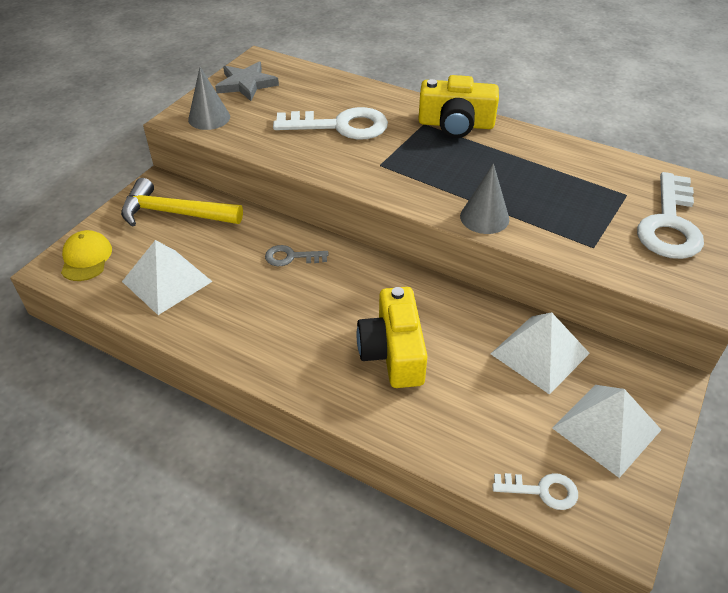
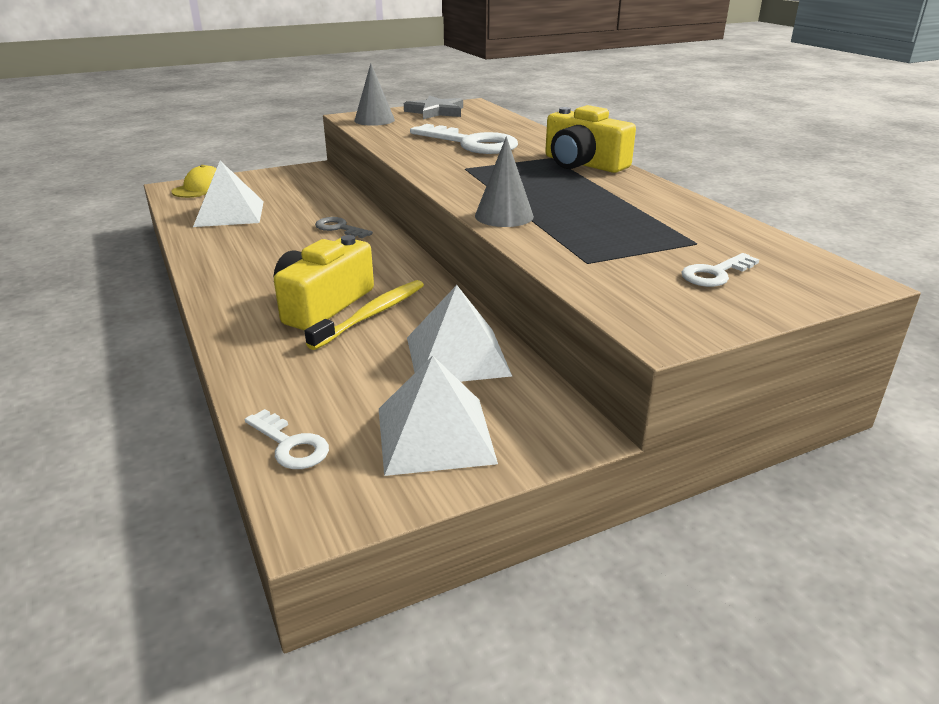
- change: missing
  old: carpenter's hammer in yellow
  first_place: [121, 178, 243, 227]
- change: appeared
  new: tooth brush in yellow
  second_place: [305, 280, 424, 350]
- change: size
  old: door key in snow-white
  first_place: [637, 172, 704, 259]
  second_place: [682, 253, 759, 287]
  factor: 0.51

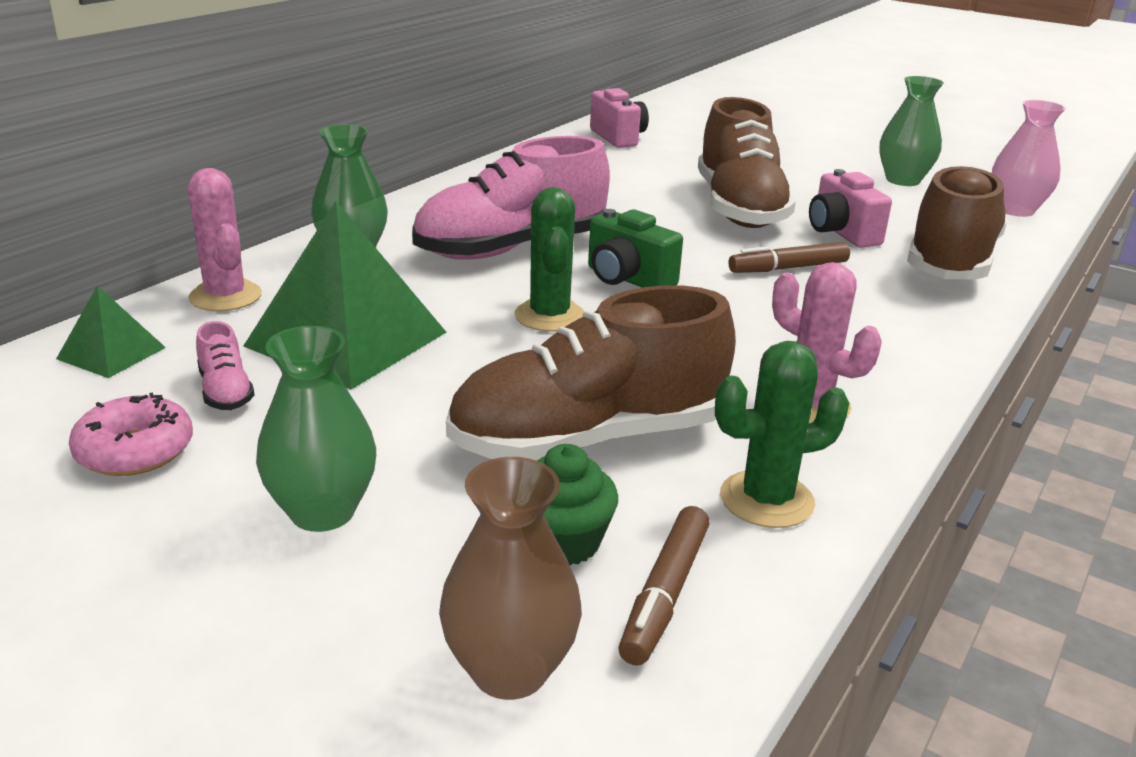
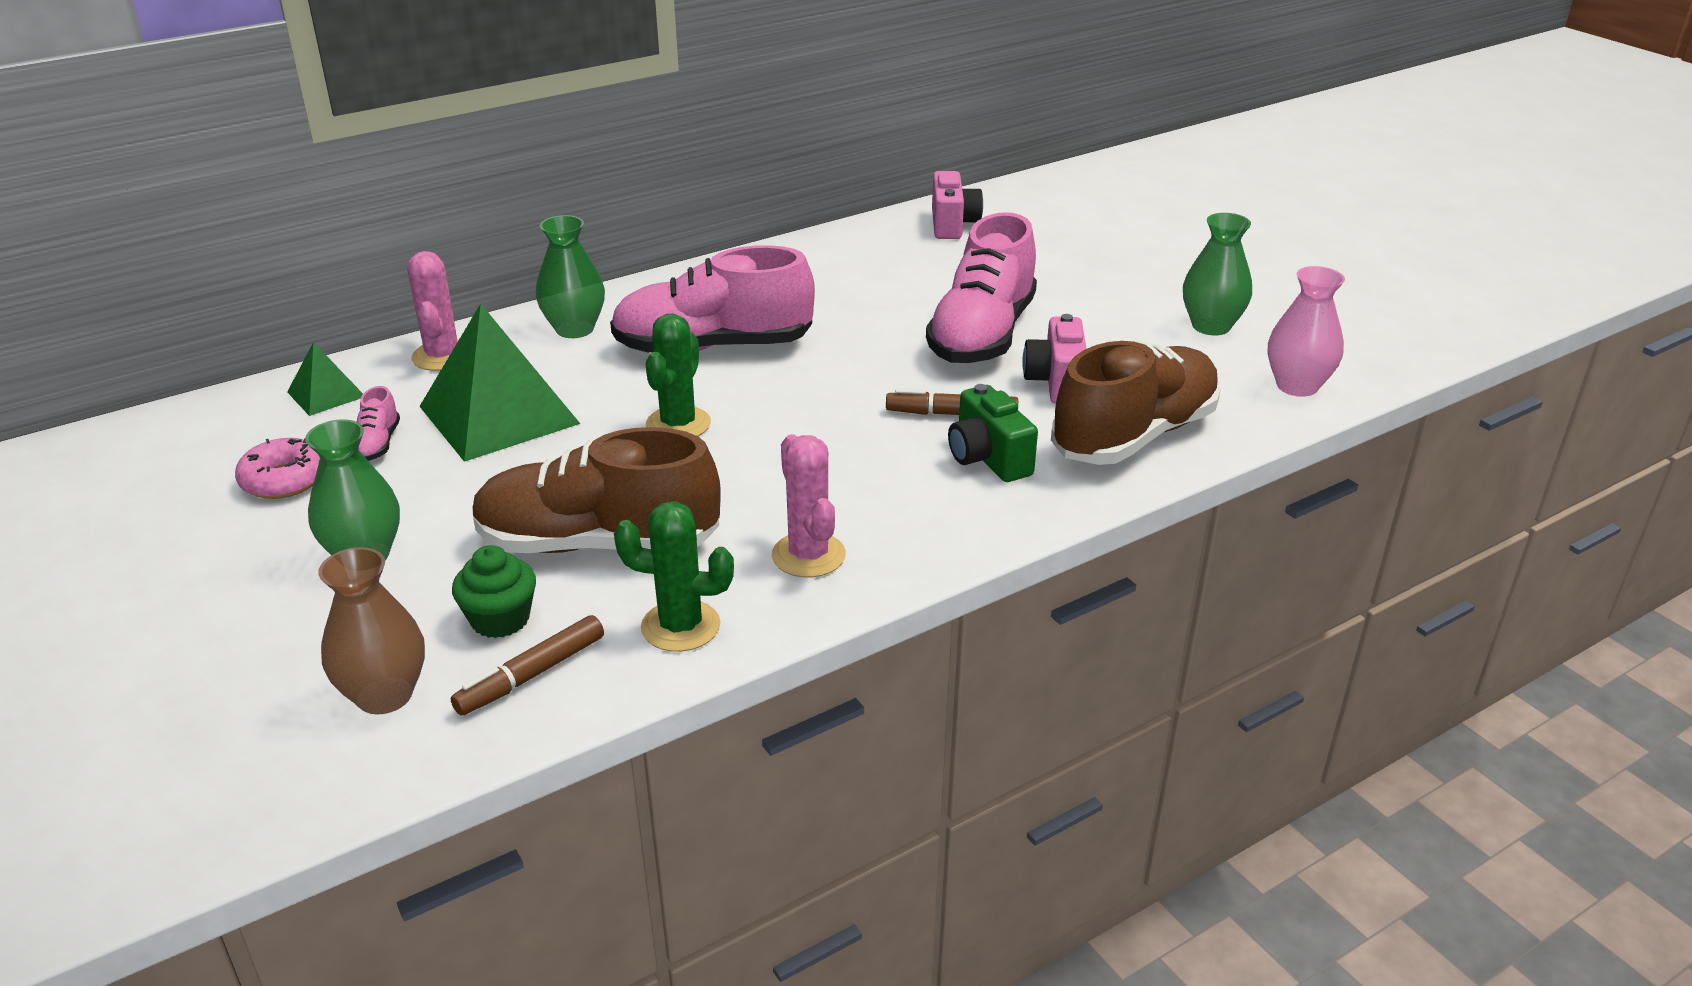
- change: relocated
  old: photo camera in leaf-green
  first_place: [588, 209, 683, 288]
  second_place: [948, 384, 1038, 482]
- change: colour
  old: shoe in russet
  new: shoe in pink
  first_place: [698, 97, 796, 228]
  second_place: [926, 212, 1037, 363]

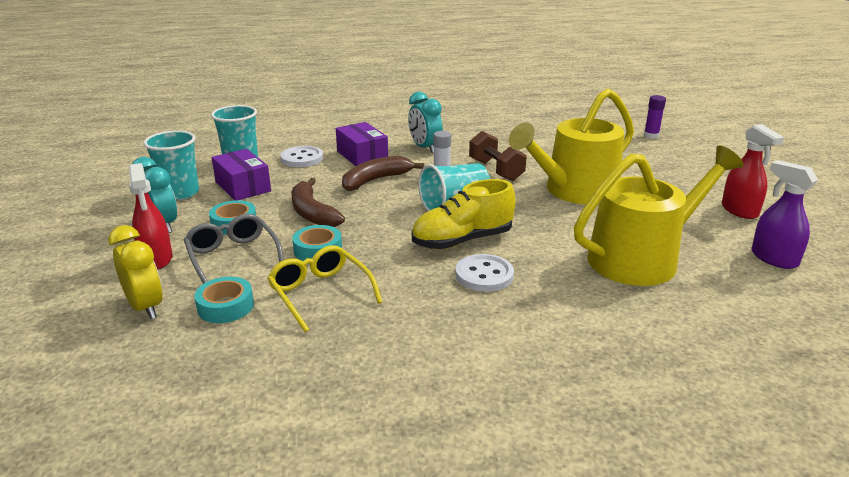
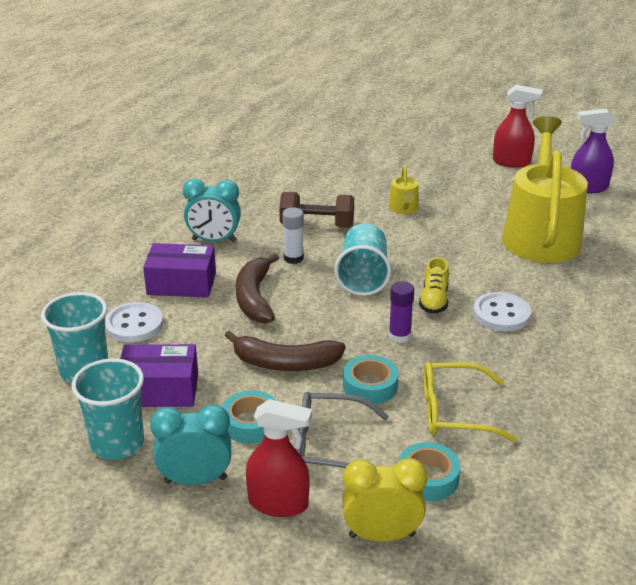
- change: relocated
  old: glue stick in purple
  first_place: [644, 95, 666, 139]
  second_place: [389, 281, 414, 343]
- change: size
  old: shoe in yellow
  first_place: [412, 179, 516, 249]
  second_place: [419, 257, 449, 314]
  factor: 0.57
- change: size
  old: watering pot in yellow
  first_place: [509, 89, 634, 204]
  second_place: [389, 165, 419, 214]
  factor: 0.41

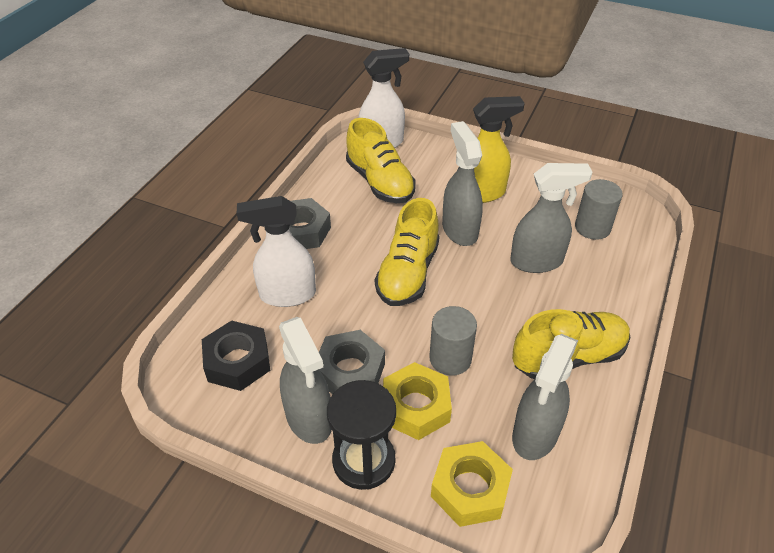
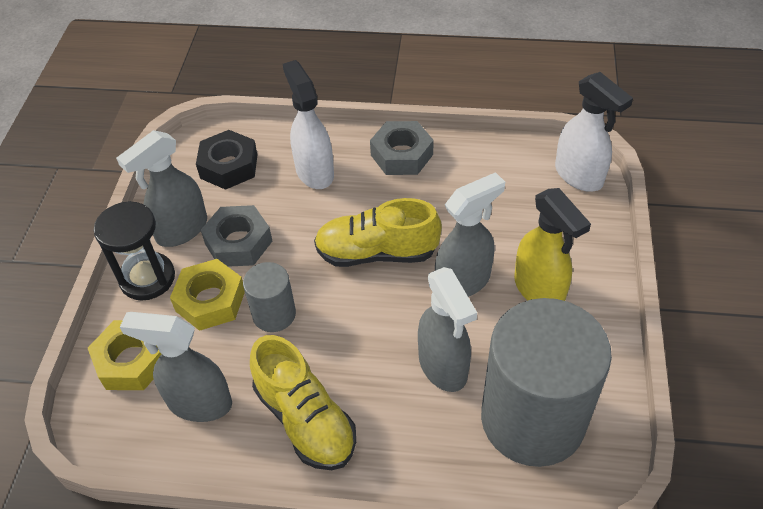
- change: missing
  old: shoe in yellow
  first_place: [346, 118, 416, 203]
- change: size
  old: cylinder shape in grey
  first_place: [575, 179, 623, 240]
  second_place: [481, 298, 612, 467]
  factor: 2.14

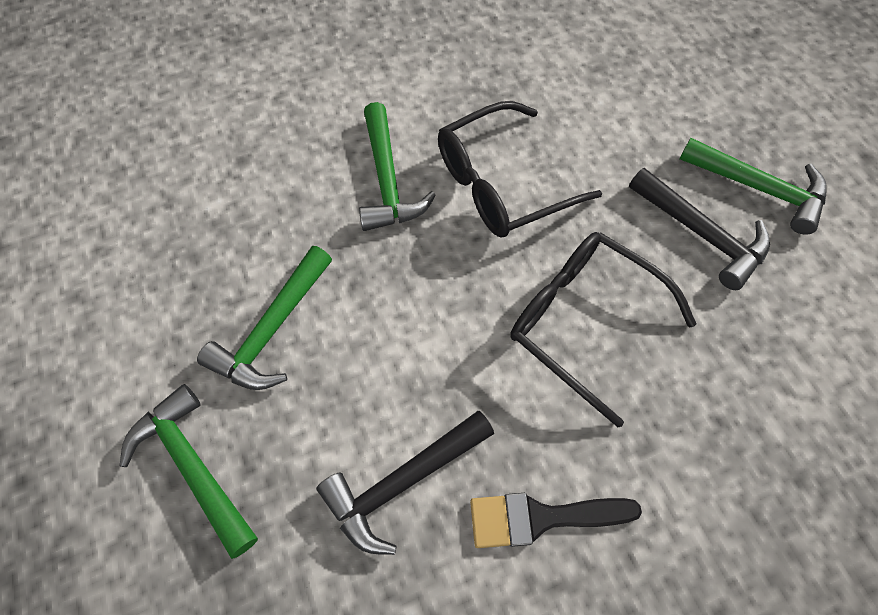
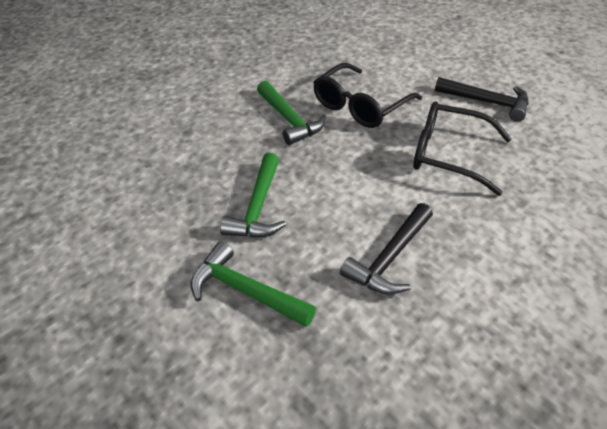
- change: missing
  old: paint brush in ebony
  first_place: [470, 493, 642, 548]
- change: missing
  old: carpenter's hammer in leaf-green
  first_place: [679, 138, 827, 235]

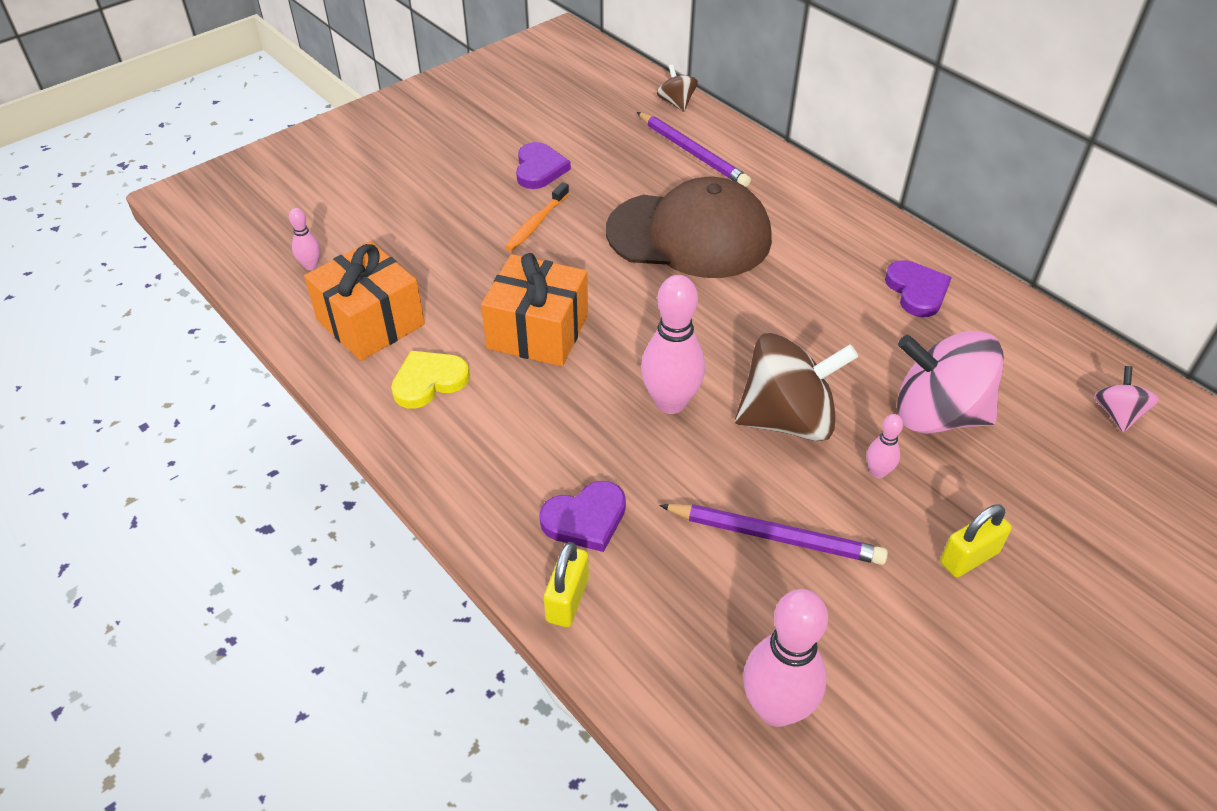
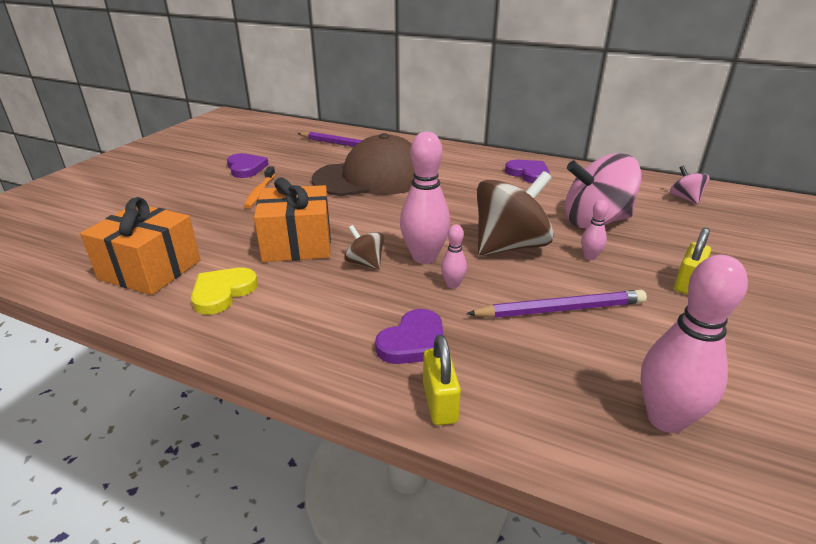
- change: relocated
  old: tenpin in pink
  first_place: [289, 208, 320, 270]
  second_place: [441, 225, 467, 288]
- change: relocated
  old: whirligig in russet
  first_place: [657, 64, 698, 112]
  second_place: [344, 225, 384, 270]

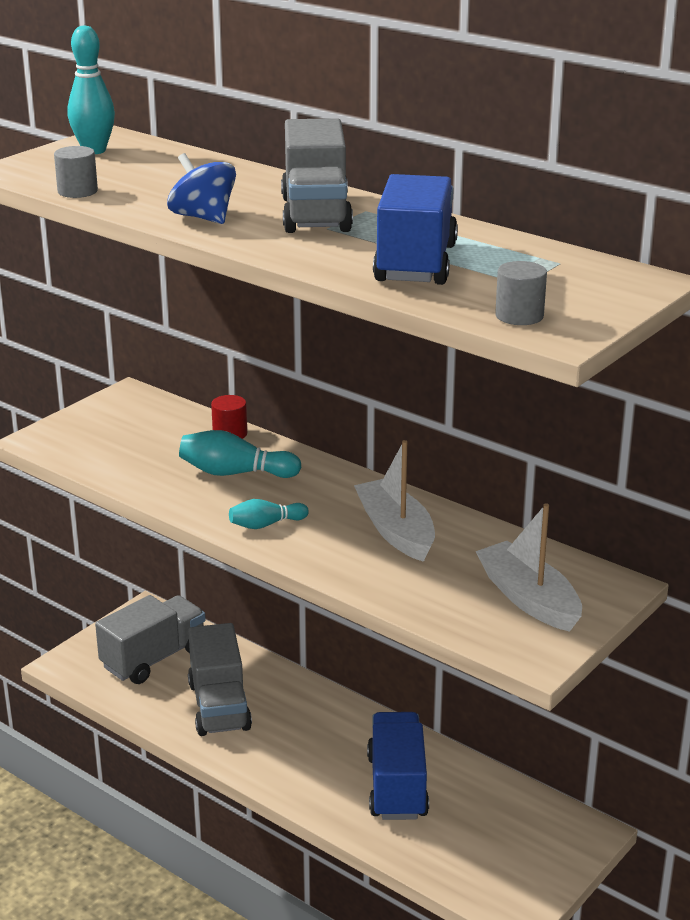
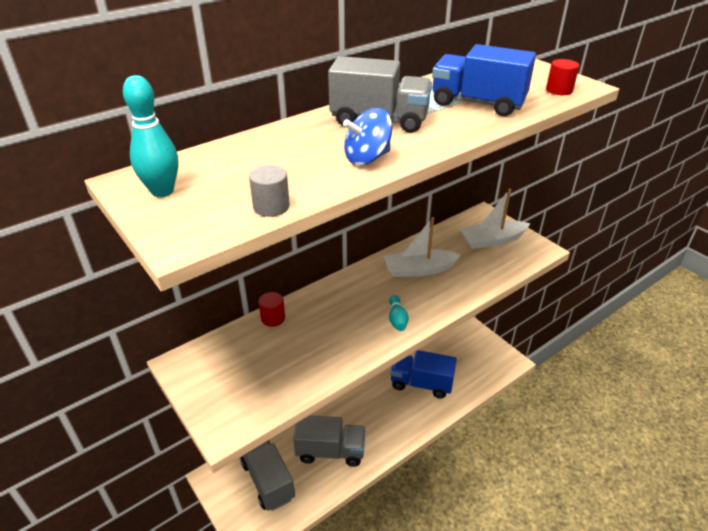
- change: missing
  old: tenpin in aqua
  first_place: [179, 430, 302, 478]
- change: colour
  old: cylinder shape in grey
  new: cylinder shape in scarlet
  first_place: [495, 261, 547, 325]
  second_place: [546, 59, 579, 95]

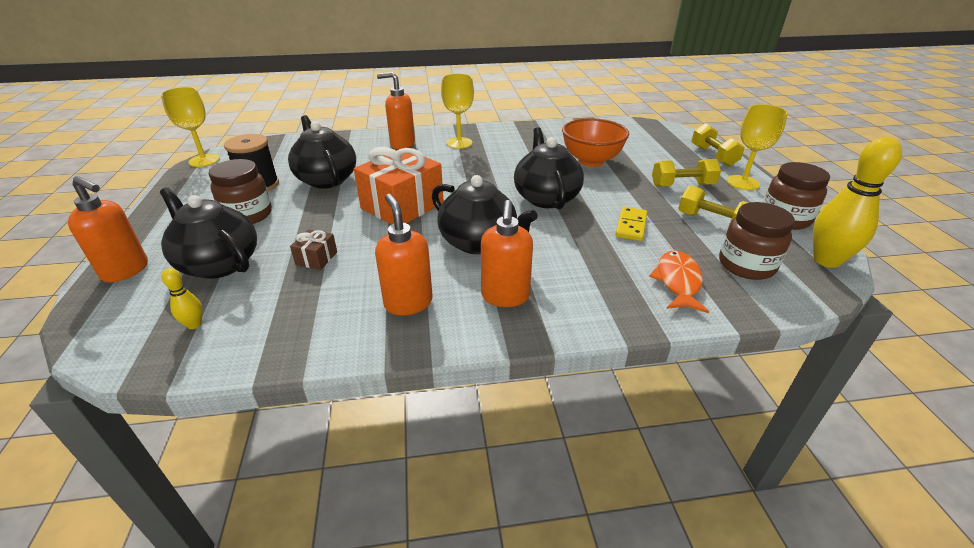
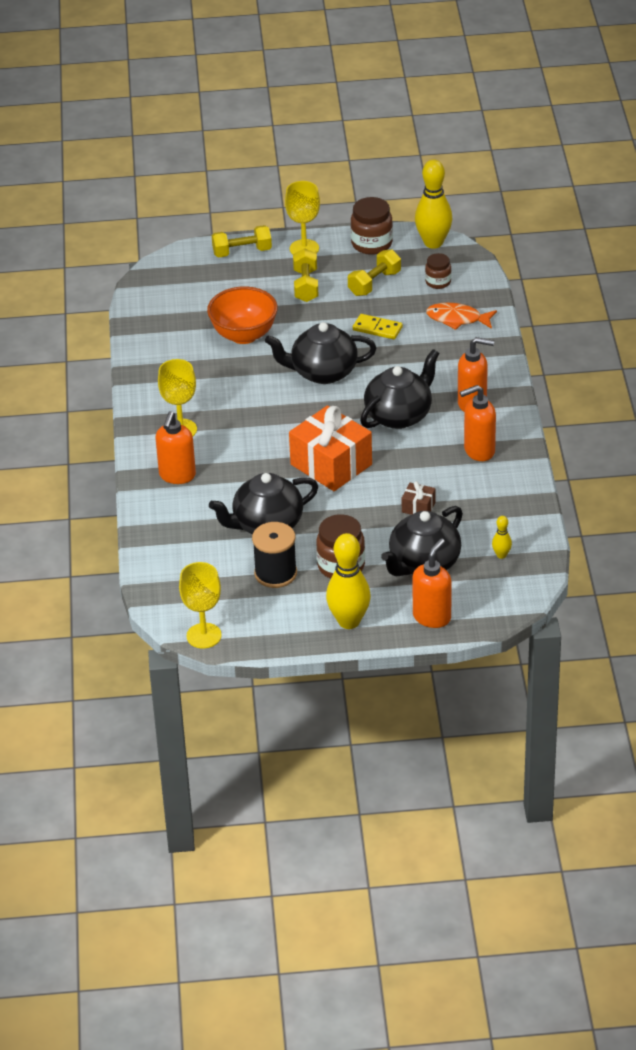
- change: appeared
  new: tenpin in yellow
  second_place: [326, 533, 371, 629]
- change: size
  old: preserve jar in russet
  first_place: [719, 202, 795, 280]
  second_place: [425, 253, 451, 289]
  factor: 0.61

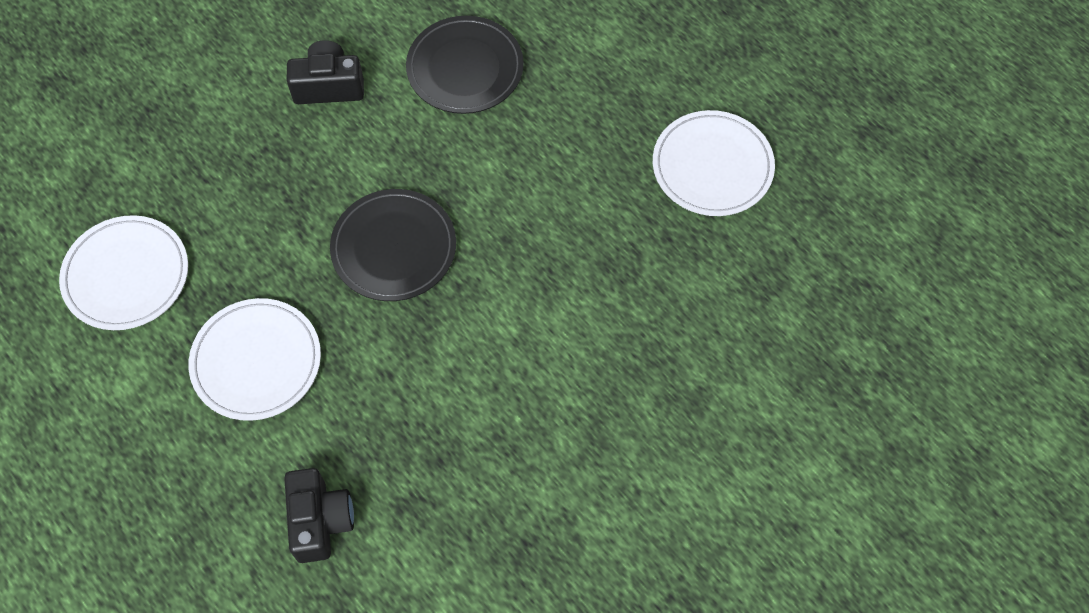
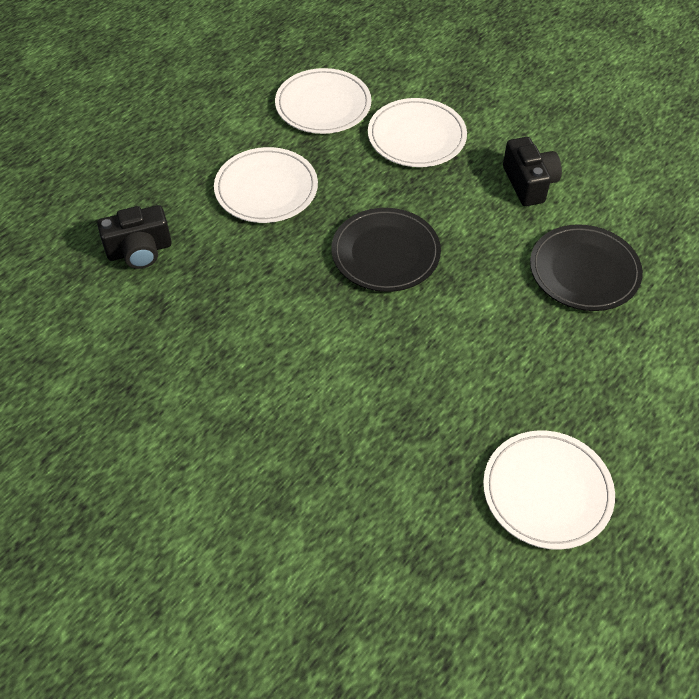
- change: appeared
  new: flat dish in snow-white
  second_place: [368, 98, 467, 167]

